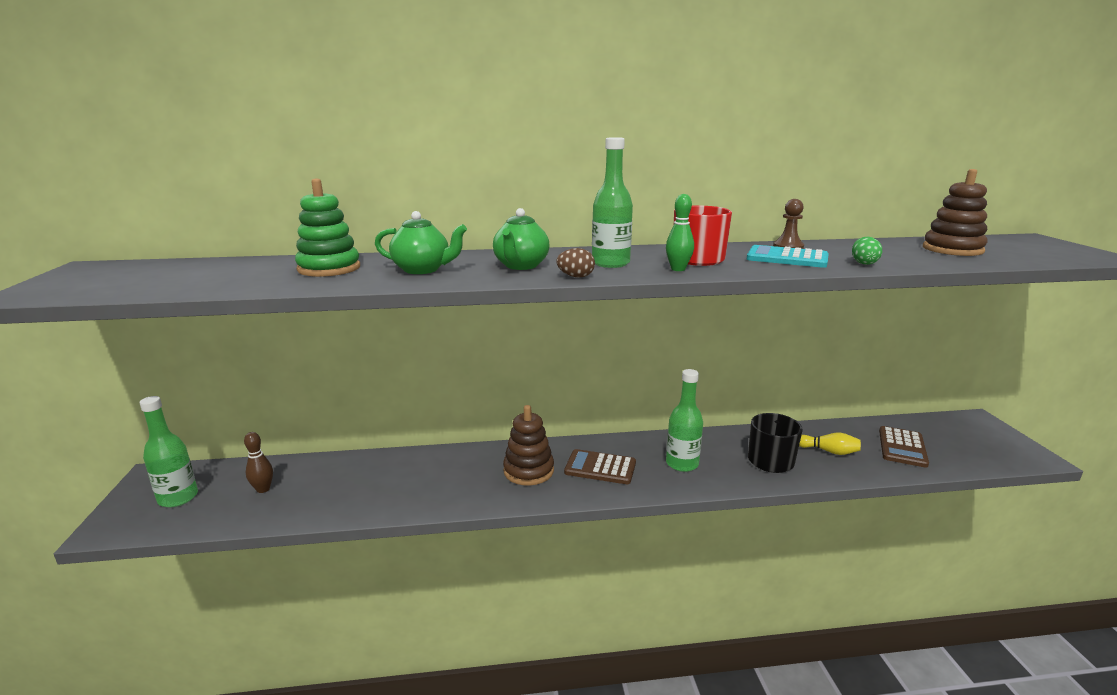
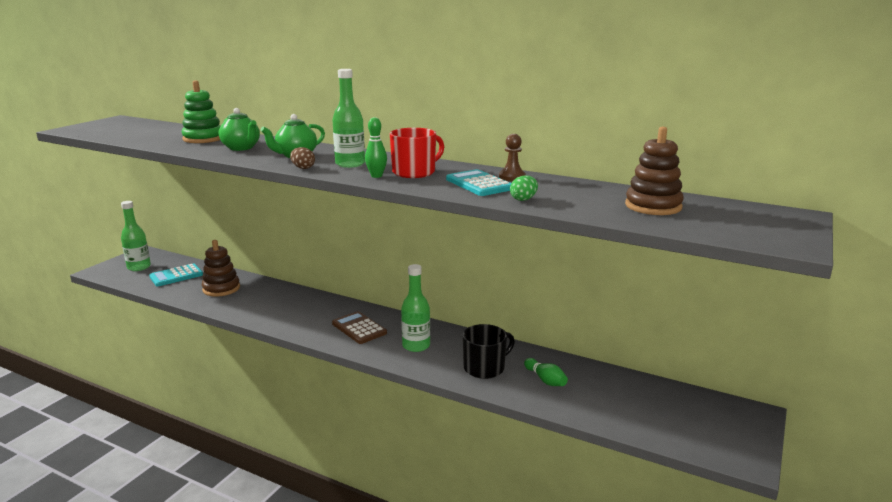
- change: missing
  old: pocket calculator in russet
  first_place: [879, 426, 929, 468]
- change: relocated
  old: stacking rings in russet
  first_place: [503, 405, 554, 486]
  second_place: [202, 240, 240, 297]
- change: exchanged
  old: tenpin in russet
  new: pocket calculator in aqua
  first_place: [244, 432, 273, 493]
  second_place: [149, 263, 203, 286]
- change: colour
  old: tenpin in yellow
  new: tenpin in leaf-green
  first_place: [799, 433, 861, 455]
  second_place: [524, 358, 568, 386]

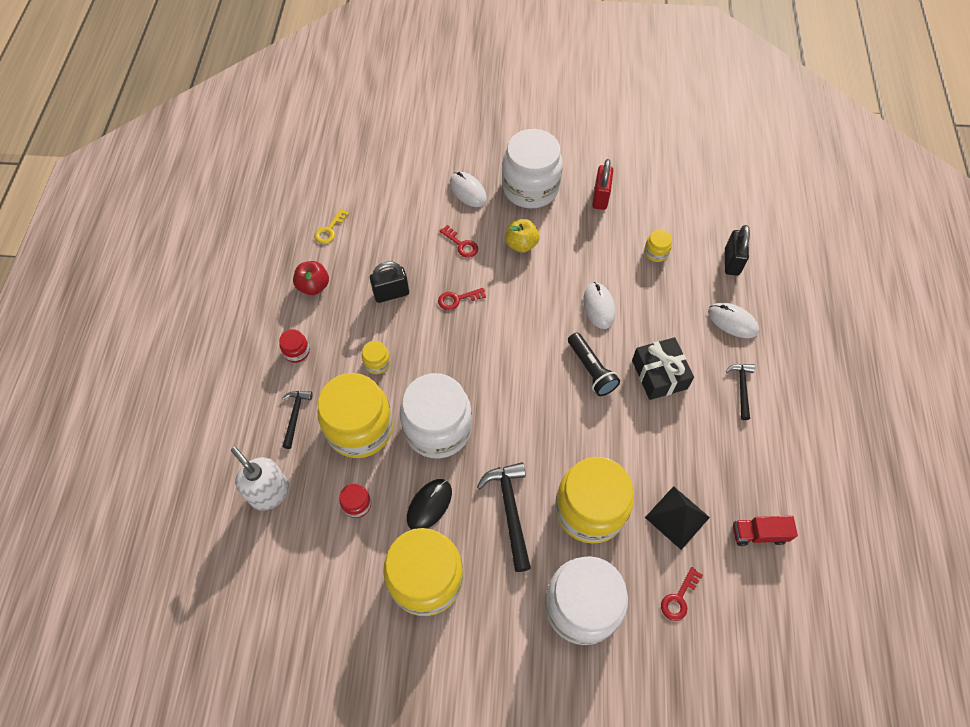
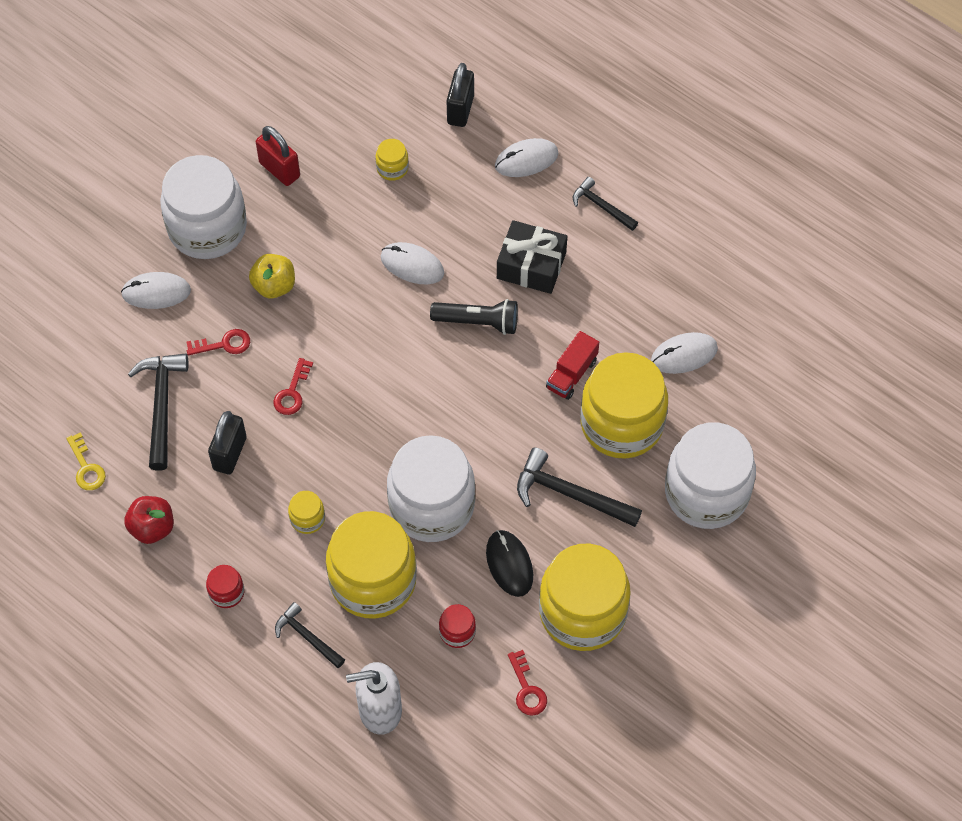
- change: appeared
  new: carpenter's hammer in ebony
  second_place: [128, 354, 188, 471]
- change: relocated
  old: door key in scarlet
  first_place: [661, 567, 703, 621]
  second_place: [508, 650, 547, 716]
- change: relocated
  old: truck in scarlet
  first_place: [733, 516, 798, 546]
  second_place: [546, 331, 599, 400]
- change: exchanged
  old: pyramid in ebony
  new: PC mouse in snow-white
  first_place: [645, 486, 710, 550]
  second_place: [651, 332, 718, 374]
- change: spun
  old: padlock in ebony
  first_place: [725, 225, 750, 276]
  second_place: [447, 63, 474, 127]
  degrees: 60

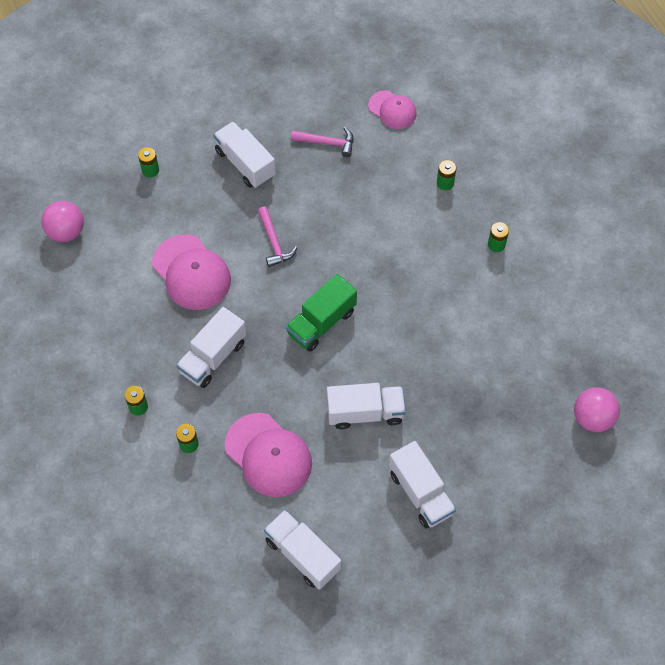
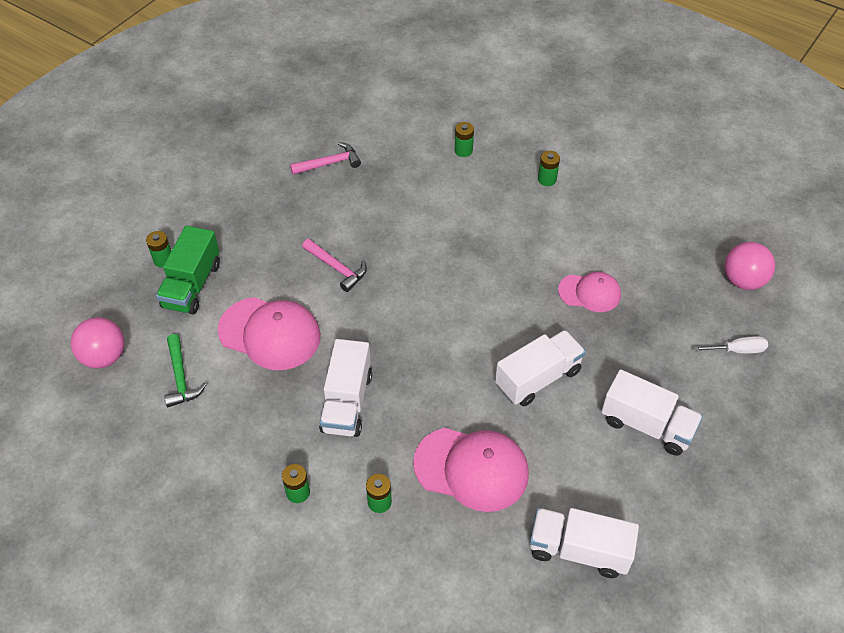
- change: missing
  old: truck in snow-white
  first_place: [213, 121, 276, 188]
- change: appeared
  new: carpenter's hammer in leaf-green
  second_place: [164, 334, 207, 407]
- change: appeared
  new: hand screwdriver in snow-white
  second_place: [694, 336, 768, 354]
- change: relocated
  old: truck in leaf-green
  first_place: [286, 274, 357, 352]
  second_place: [156, 226, 220, 314]
- change: relocated
  old: cap in pink
  first_place: [368, 91, 417, 129]
  second_place: [558, 272, 621, 312]

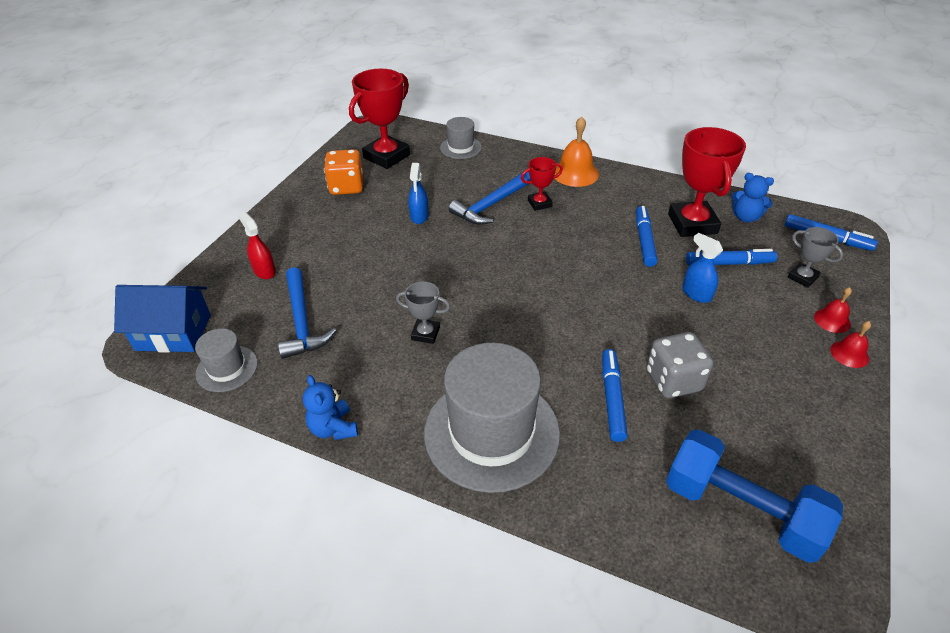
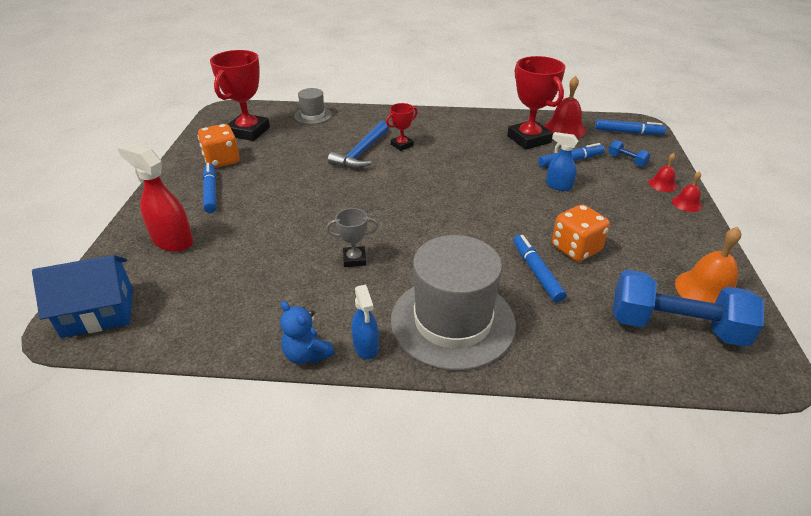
- change: missing
  old: tall hat in grey
  first_place: [195, 328, 258, 392]
- change: missing
  old: carpenter's hammer in blue
  first_place: [278, 267, 336, 359]
- change: relocated
  old: spray bottle in blue
  first_place: [408, 163, 429, 224]
  second_place: [351, 284, 379, 359]
- change: relocated
  old: school bell in orange-coloured
  first_place: [554, 117, 599, 187]
  second_place: [675, 227, 741, 303]
- change: relocated
  old: marker pen in blue
  first_place: [636, 206, 658, 267]
  second_place: [203, 163, 217, 213]
- change: exchanged
  old: stuffed bear in blue
  new: school bell in scarlet
  first_place: [731, 173, 774, 222]
  second_place: [544, 76, 586, 138]
- change: exchanged
  old: award cup in grey
  new: dumbbell in blue
  first_place: [788, 227, 844, 288]
  second_place: [608, 140, 651, 167]
- change: colour
  old: dice in grey
  new: dice in orange-coloured
  first_place: [647, 332, 713, 398]
  second_place: [552, 204, 610, 262]
- change: size
  old: spray bottle in scarlet
  first_place: [237, 212, 276, 279]
  second_place: [118, 143, 193, 252]
  factor: 1.61

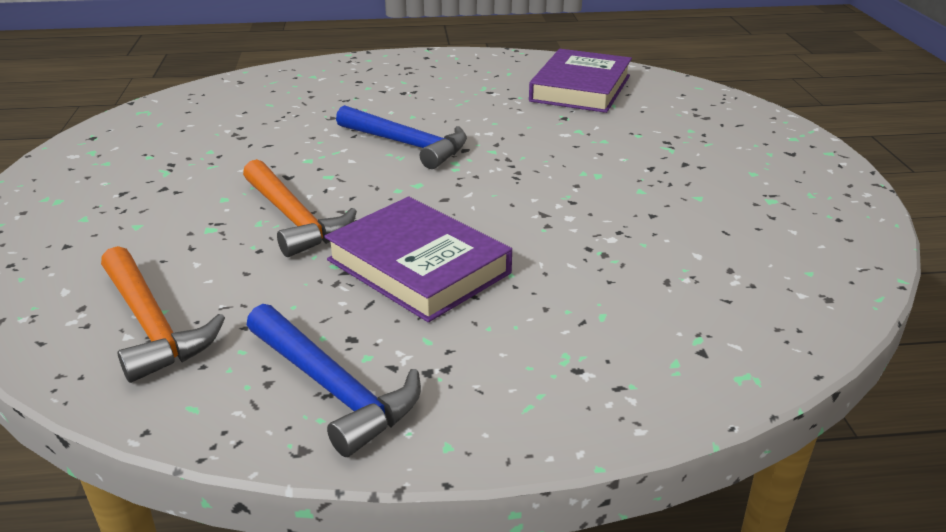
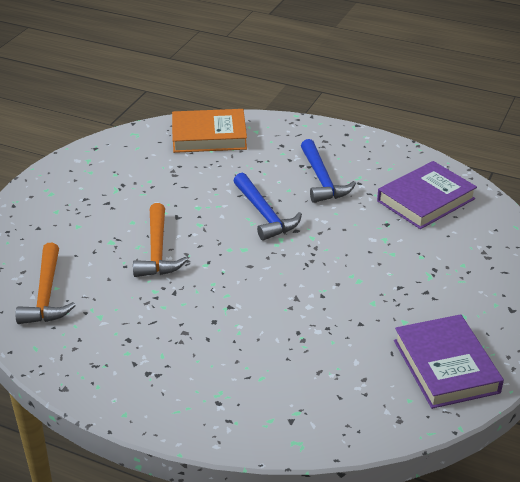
- change: appeared
  new: hardback in orange-coloured
  second_place: [172, 109, 247, 153]
- change: relocated
  old: carpenter's hammer in blue
  first_place: [247, 304, 421, 457]
  second_place: [301, 139, 356, 203]
- change: relocated
  old: hardback in purple
  first_place: [324, 197, 512, 322]
  second_place: [394, 314, 504, 409]

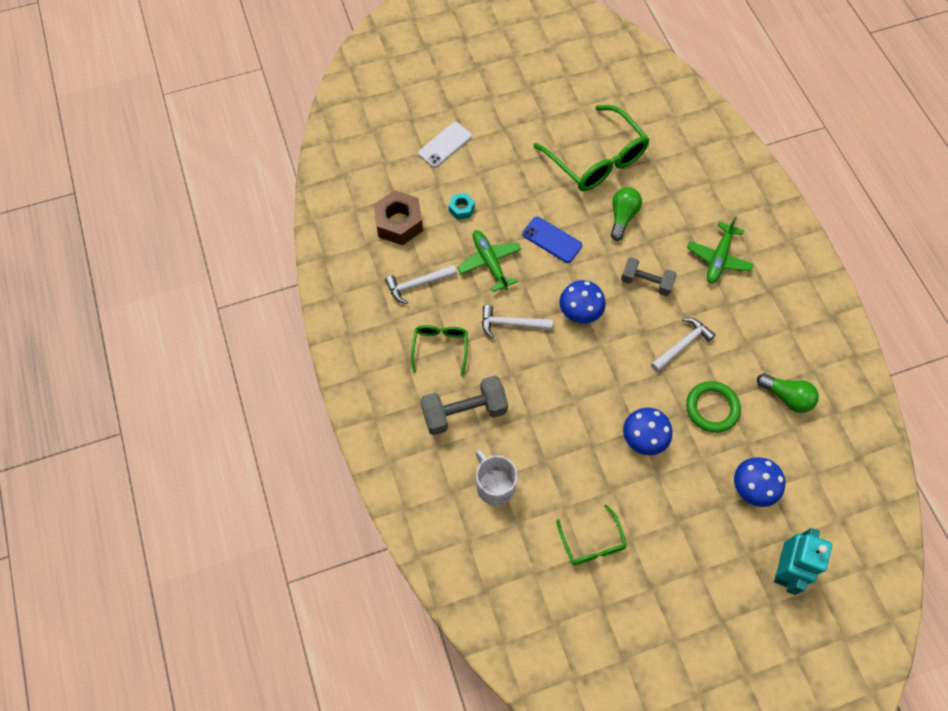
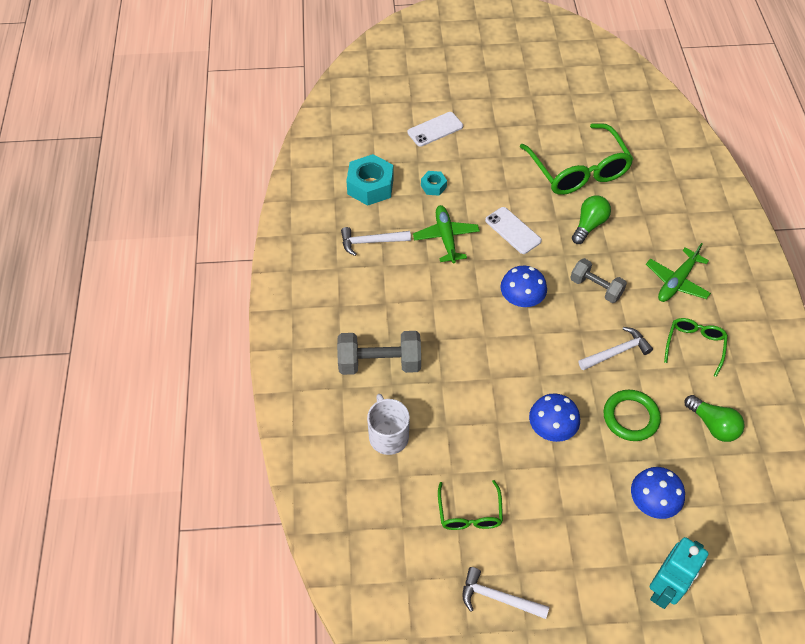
- change: relocated
  old: spectacles in leaf-green
  first_place: [411, 325, 468, 376]
  second_place: [664, 318, 728, 377]
- change: relocated
  old: carpenter's hammer in snow-white
  first_place: [482, 305, 553, 338]
  second_place: [462, 567, 549, 619]
- change: colour
  old: nut in russet
  new: nut in aqua
  first_place: [373, 190, 423, 245]
  second_place: [346, 154, 394, 206]
- change: colour
  old: mobile phone in blue
  new: mobile phone in snow-white
  first_place: [522, 216, 582, 263]
  second_place: [485, 207, 542, 254]

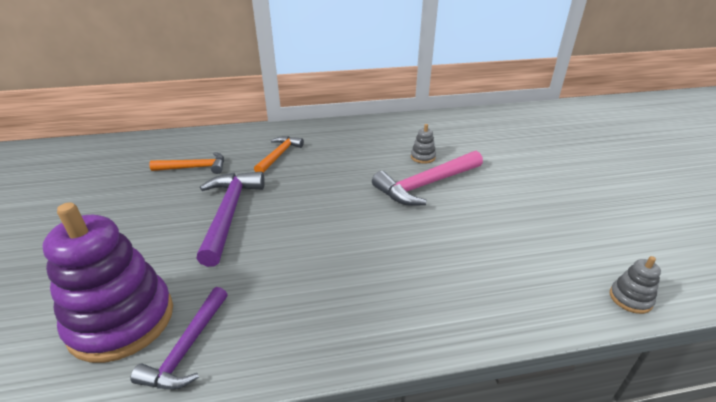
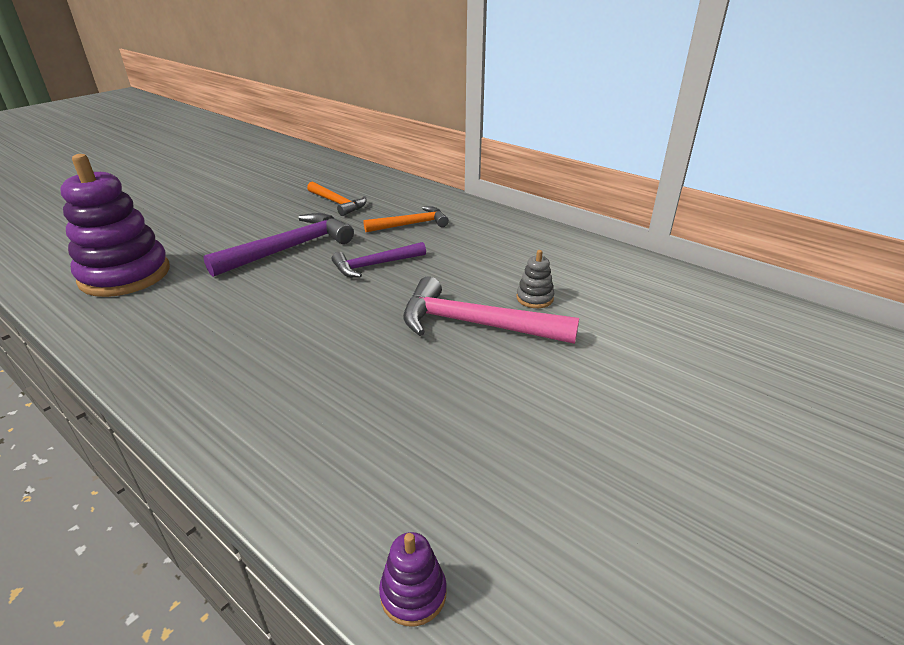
- change: relocated
  old: carpenter's hammer in purple
  first_place: [130, 287, 228, 389]
  second_place: [332, 242, 426, 278]
- change: colour
  old: stacking rings in grey
  new: stacking rings in purple
  first_place: [610, 256, 661, 314]
  second_place: [379, 532, 447, 627]

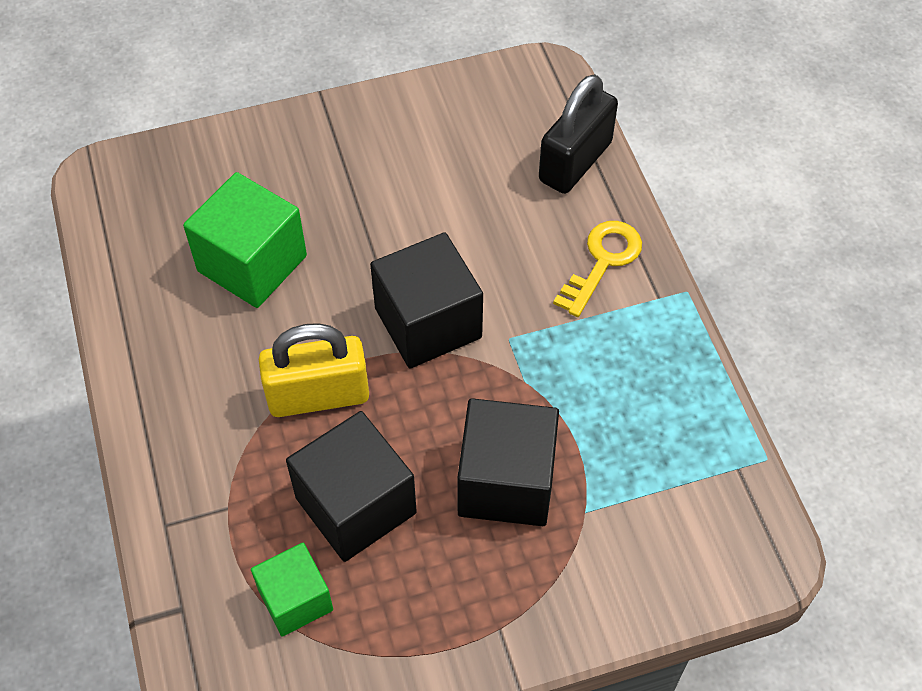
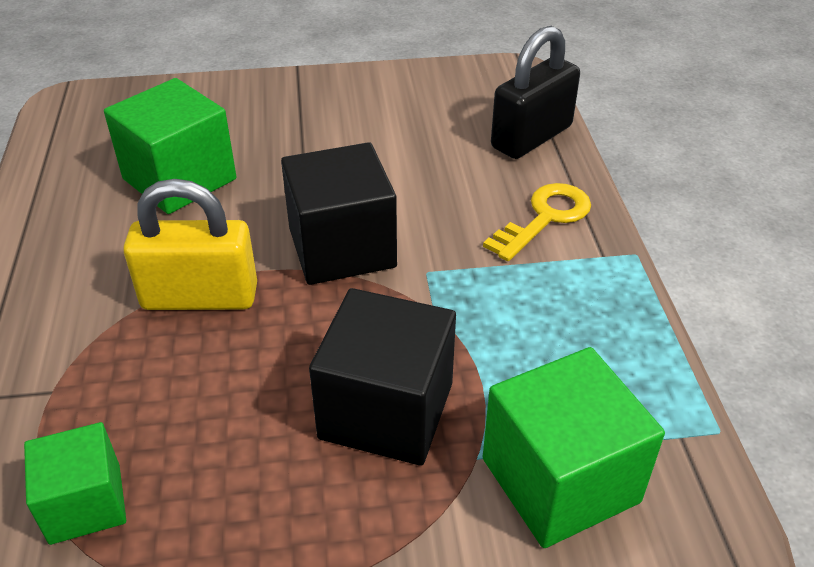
- change: missing
  old: cube in ebony
  first_place: [286, 411, 417, 562]
- change: appeared
  new: cube in leaf-green
  second_place: [483, 347, 665, 548]

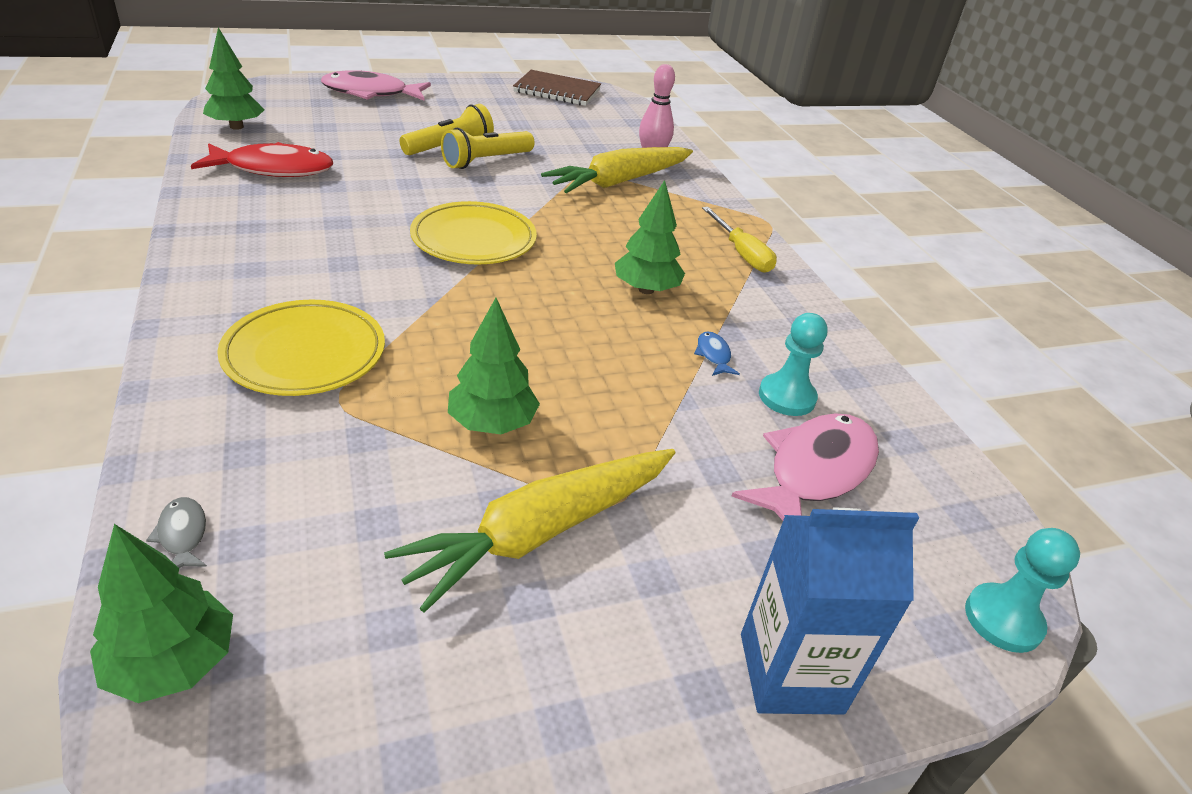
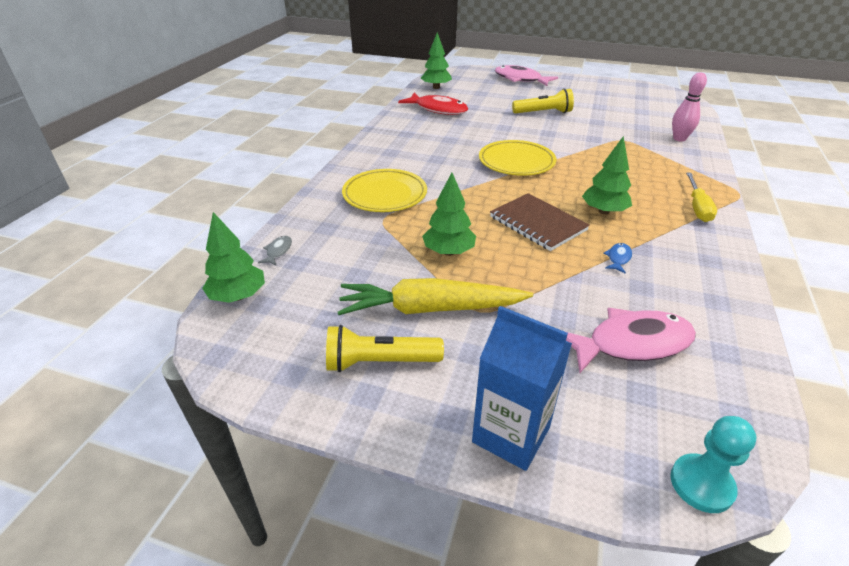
- change: missing
  old: root vegetable in yellow
  first_place: [541, 147, 693, 193]
- change: missing
  old: pawn in aqua
  first_place: [759, 313, 828, 416]
- change: relocated
  old: torch in yellow
  first_place: [441, 128, 535, 169]
  second_place: [326, 325, 444, 372]
- change: relocated
  old: notepad in russet
  first_place: [513, 70, 601, 106]
  second_place: [490, 193, 590, 251]

